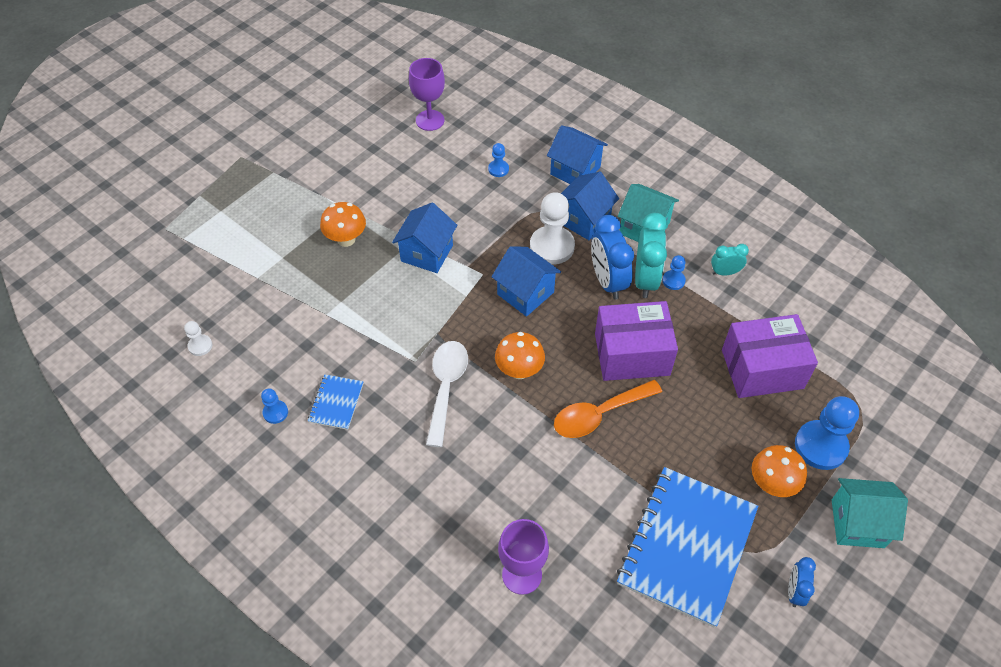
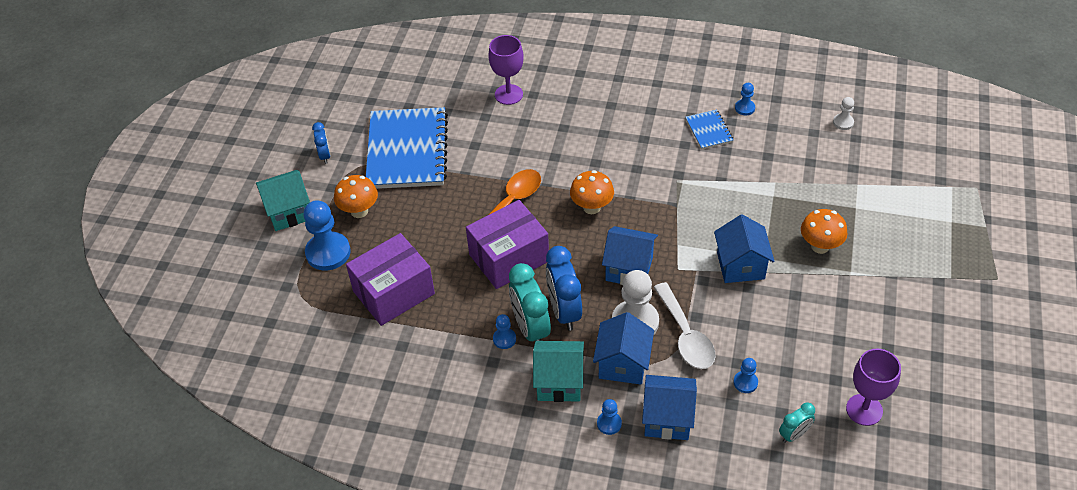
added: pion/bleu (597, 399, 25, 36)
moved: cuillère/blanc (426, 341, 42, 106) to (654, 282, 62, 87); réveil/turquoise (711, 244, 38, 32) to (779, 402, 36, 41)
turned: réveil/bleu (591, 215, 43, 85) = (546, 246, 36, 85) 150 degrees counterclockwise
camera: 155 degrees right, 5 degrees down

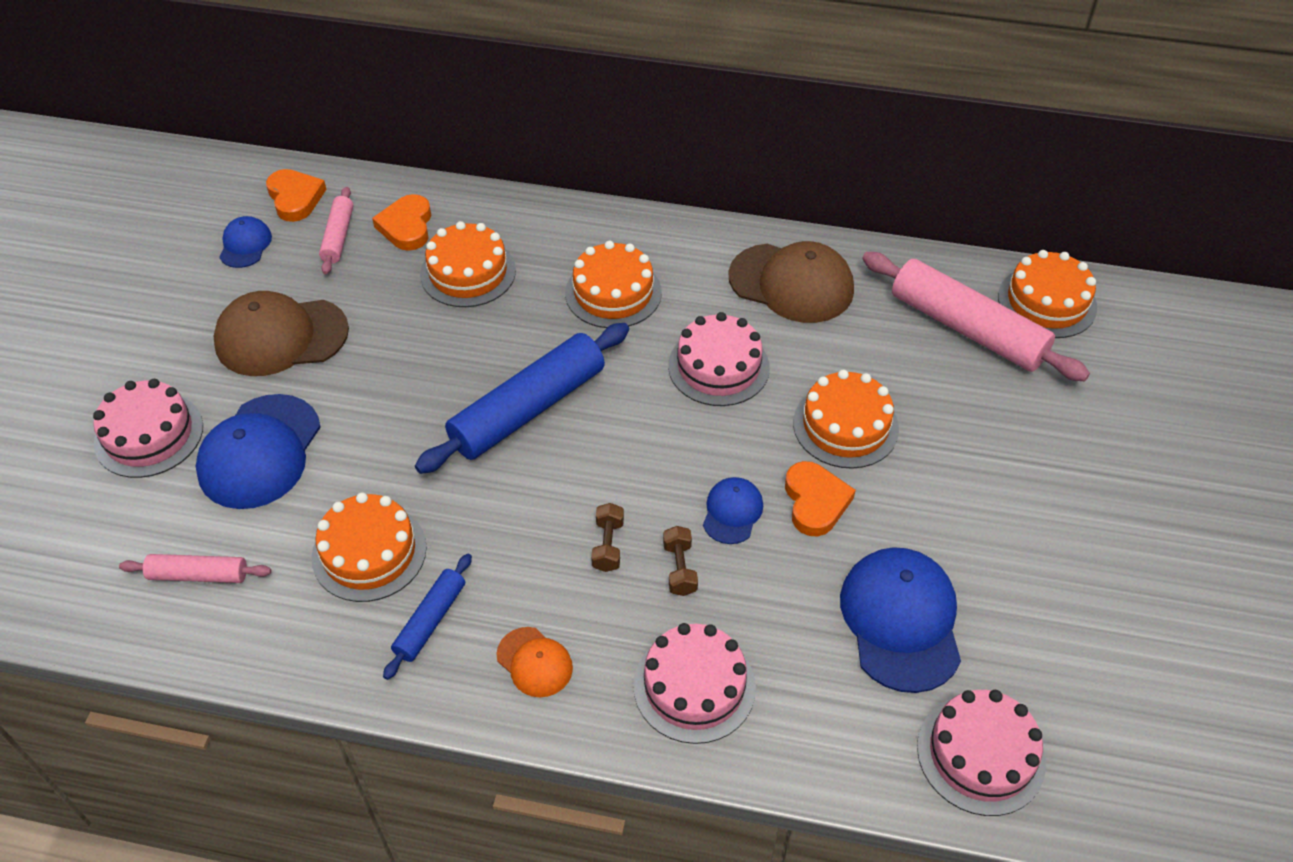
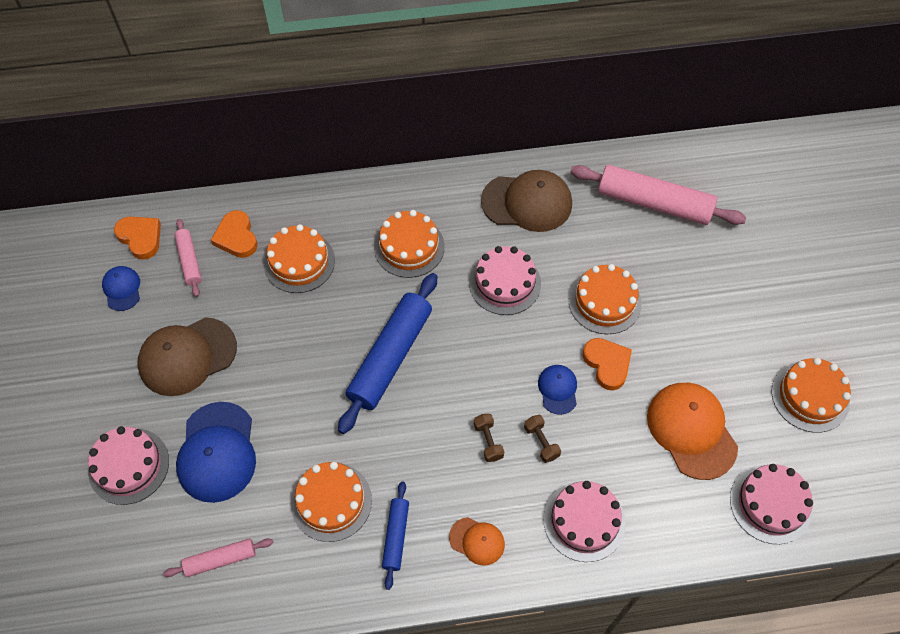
moved: gâteau/orange (998, 250, 99, 88) to (771, 357, 80, 76)
recoloured: casquette/bleu (840, 547, 121, 146) to casquette/orange (647, 383, 91, 97)
camera: 20 degrees left, 10 degrees up

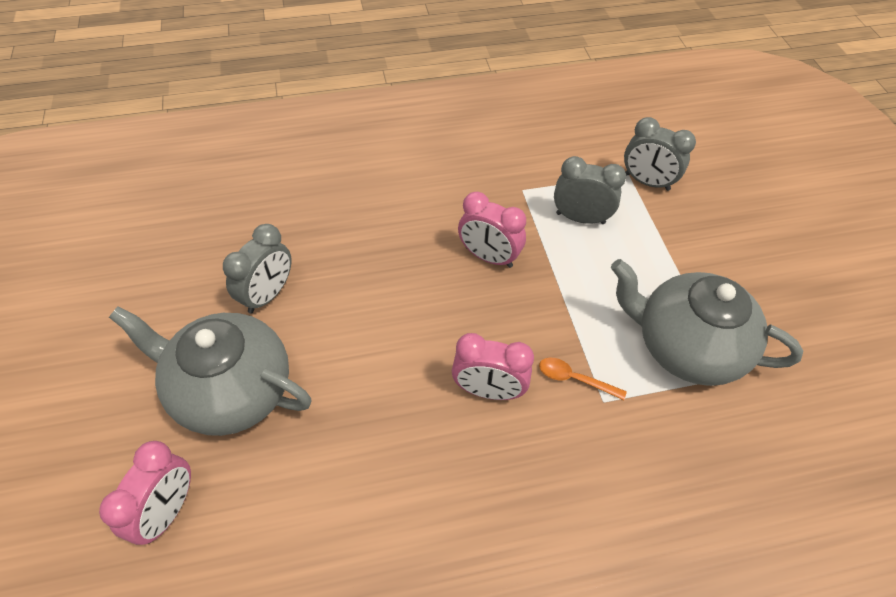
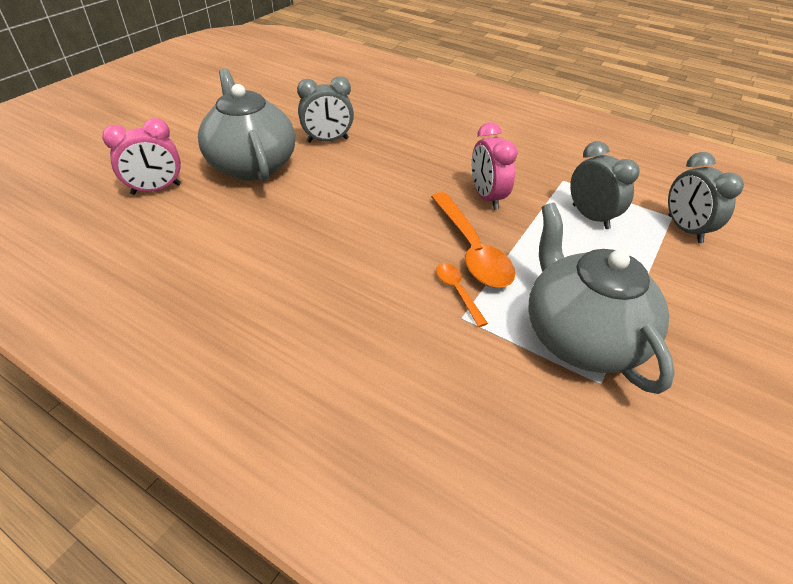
removed: réveil/rose (452, 333, 82, 67)
added: cuillère/orange (431, 192, 84, 96)
camera: 45 degrees right, 10 degrees down

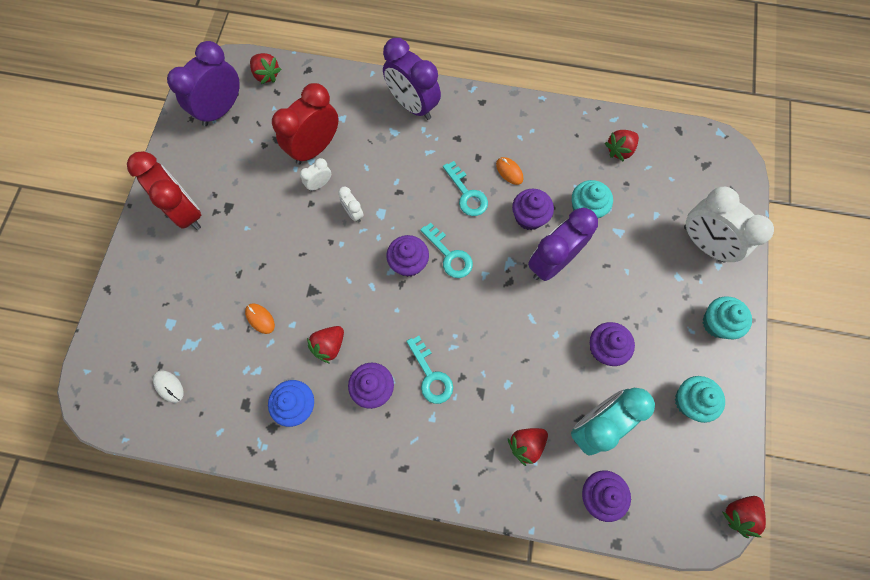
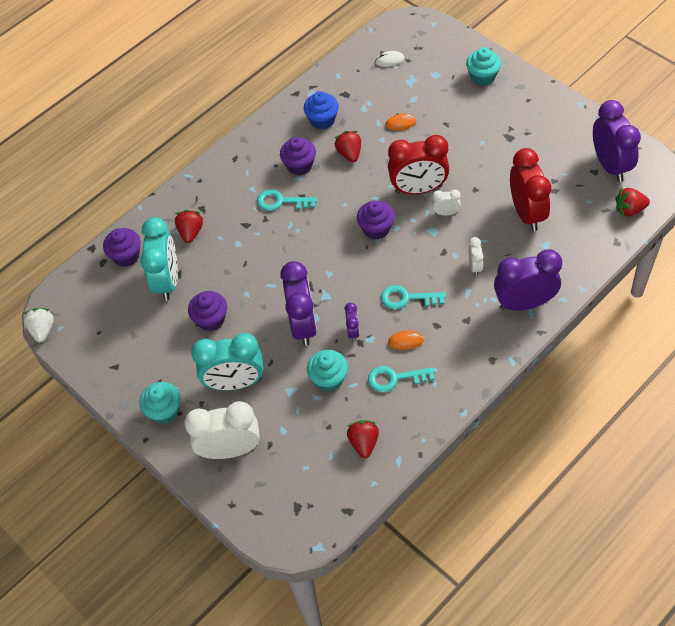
added: réveil/turquoise (191, 333, 73, 57)
moved: clé/turquoise (420, 223, 53, 55) to (368, 366, 67, 26); réveil/rouge (127, 151, 74, 79) to (388, 135, 61, 59); muffin/turquoise (675, 376, 50, 47) to (466, 47, 35, 39); réveil/blanc (300, 158, 31, 33) to (468, 237, 16, 39)
replaced: muffin/violet (512, 189, 42, 41) to réveil/violet (344, 303, 16, 38)
recoloured: fraise/rouge (723, 496, 43, 42) to fraise/blanc (23, 308, 31, 34)
camera: 130 degrees right, 15 degrees down

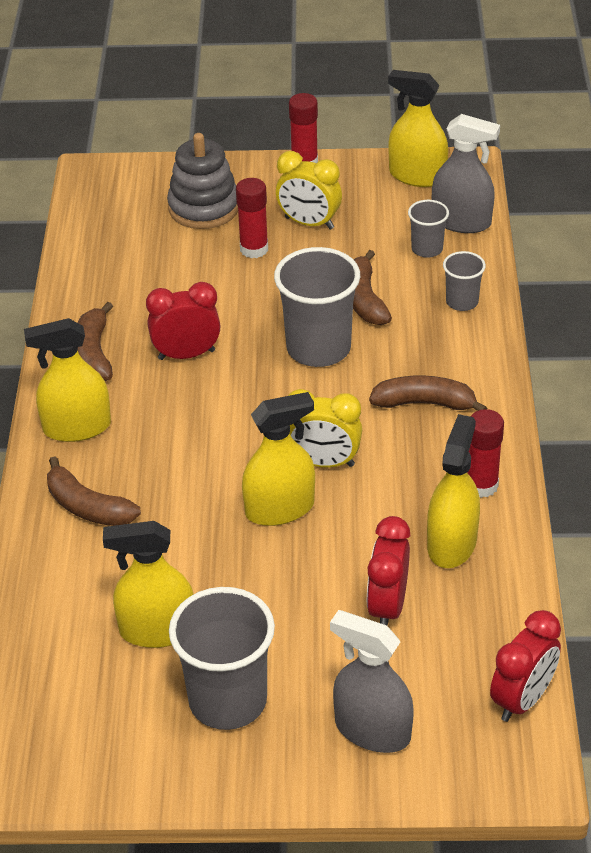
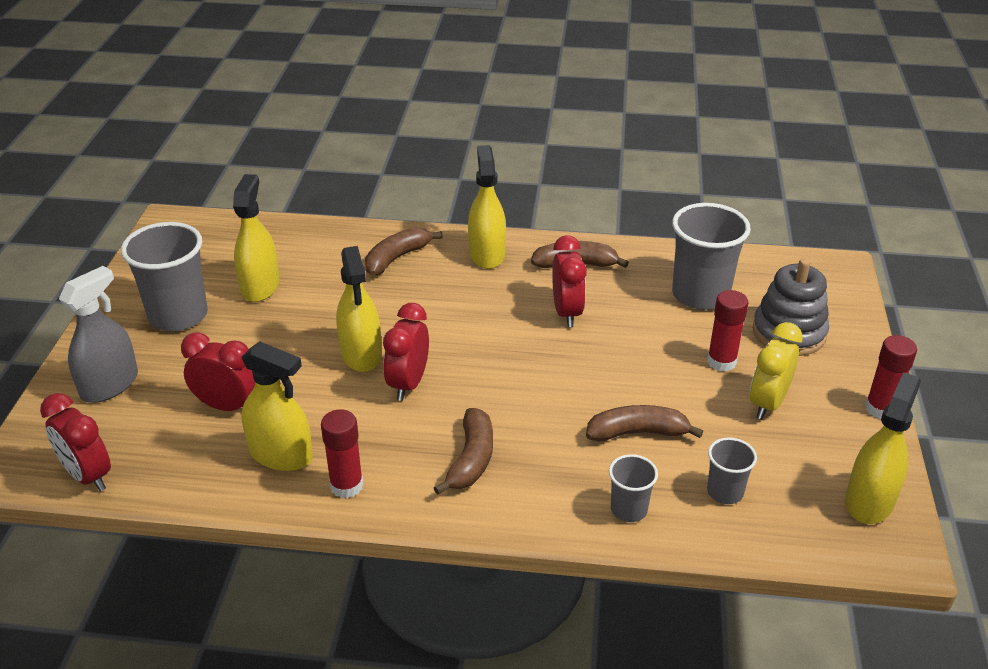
removed: vaporisateur/gris (432, 114, 68, 119)
moved: gobelet/gris (274, 247, 86, 120) to (672, 203, 79, 107)
recoloured: réveil/jaune (288, 389, 74, 79) to réveil/rouge (383, 303, 46, 98)
camera: 95 degrees right, 5 degrees down

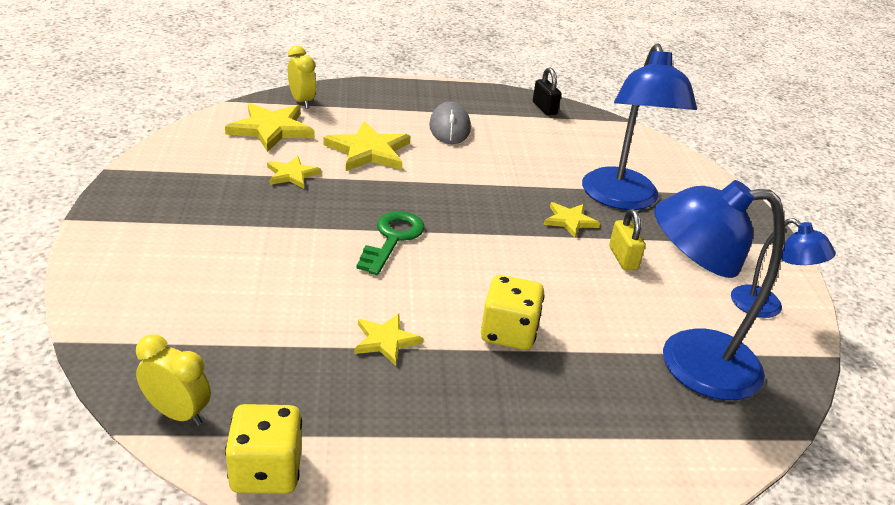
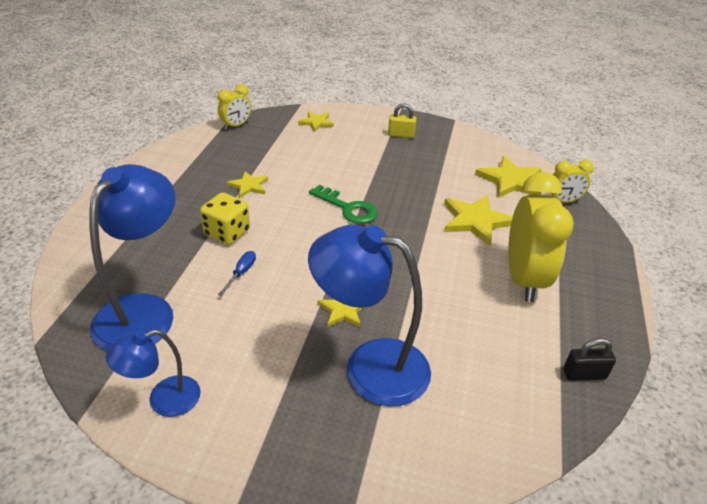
removed: dé/jaune (225, 404, 77, 90)
added: tournevis/bleu (218, 251, 38, 45)
moved: étoile/jaune (267, 156, 54, 33) to (298, 111, 36, 21); cadenas/jaune (609, 209, 36, 61) to (388, 103, 29, 35)
replaced: souris/gris (429, 102, 42, 42) to réveil/jaune (508, 172, 66, 130)
camera: 110 degrees right, 5 degrees up

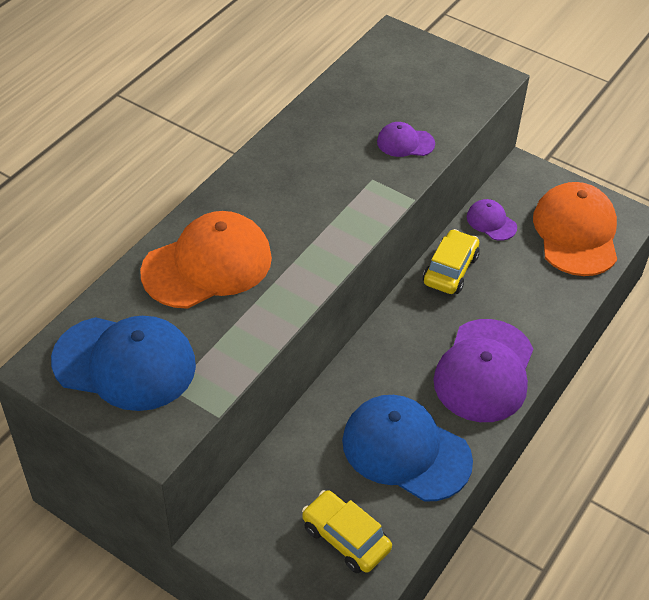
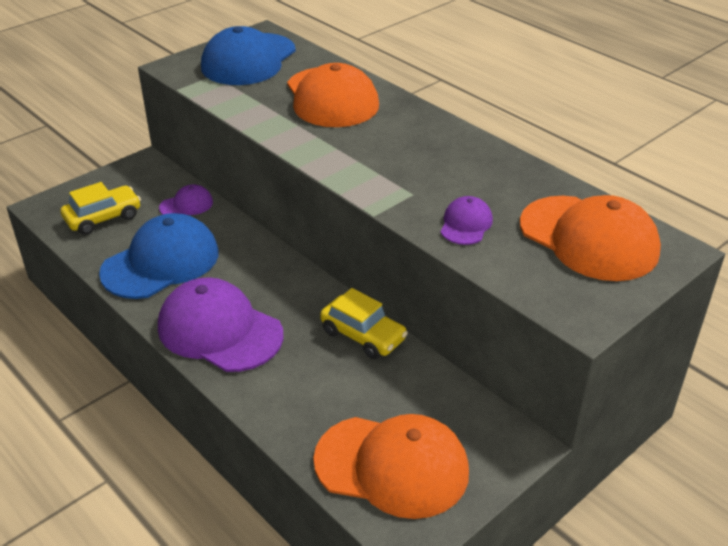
added: casquette/orange (520, 195, 141, 86)
moved: casquette/violet (467, 199, 50, 42) to (159, 184, 54, 31)
camera: 105 degrees right, 10 degrees down

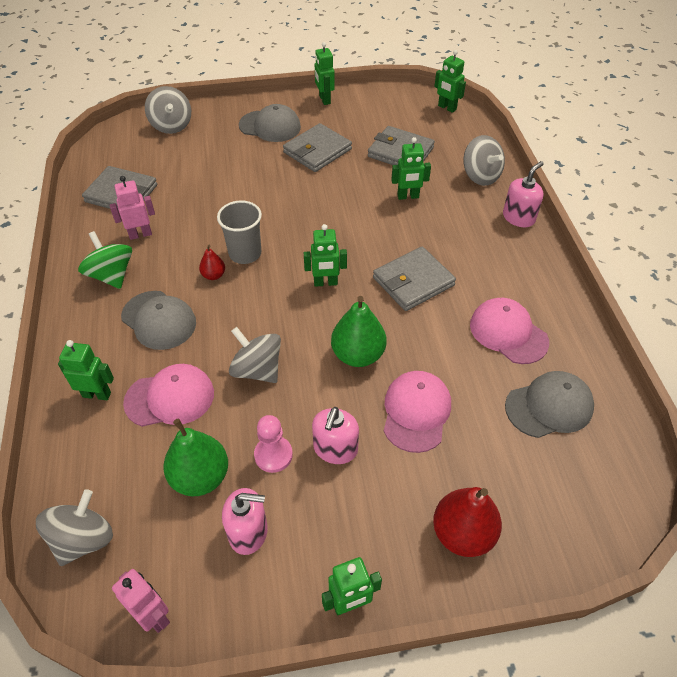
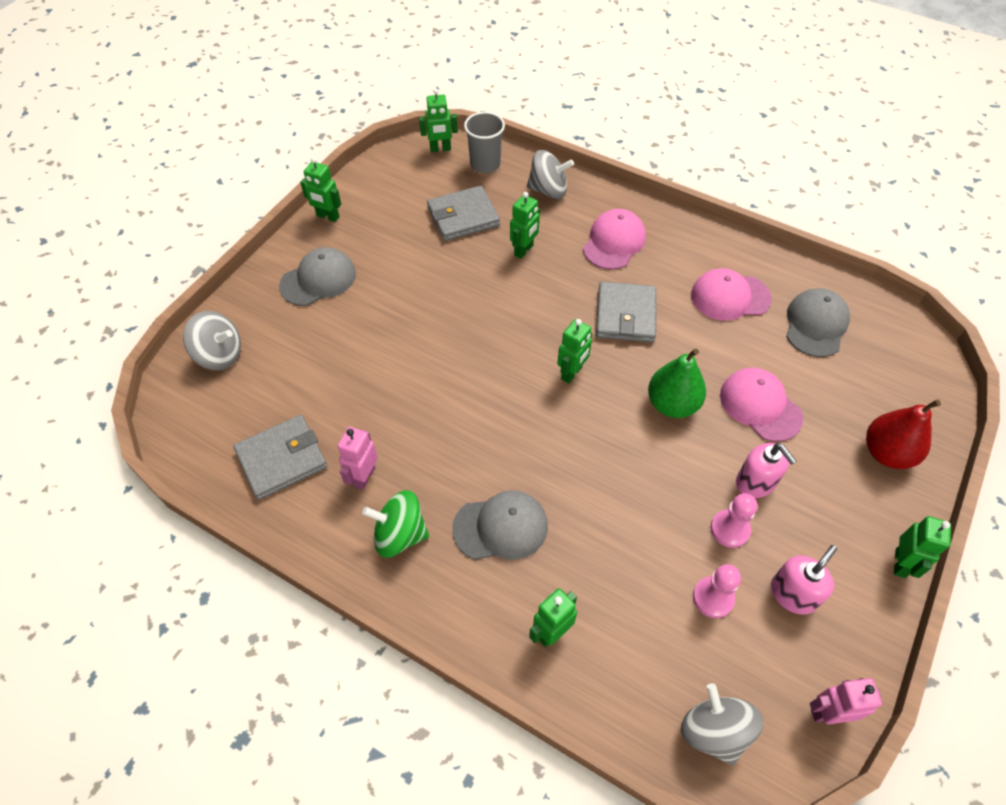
removed: poire/rouge (199, 245, 26, 35); toupie/gris (229, 327, 52, 56); portefeuille/gris (283, 123, 69, 49); distributeur de savon/rose (503, 161, 41, 66)
moved: gobelet/gris (217, 201, 45, 63) to (464, 112, 41, 61); casquette/rose (123, 364, 91, 63) to (583, 209, 63, 60)
replaced: poire/vert (163, 419, 65, 77) to pion/rose (693, 564, 48, 54)
camera: 50 degrees left, 5 degrees up

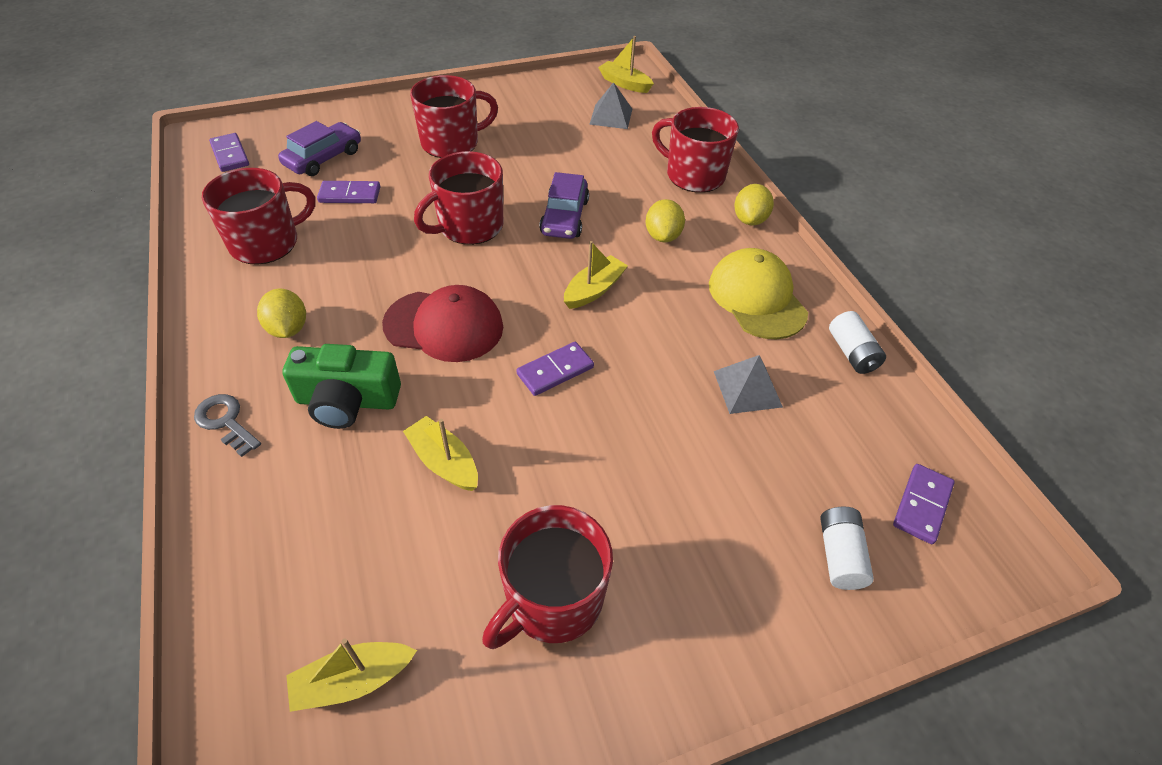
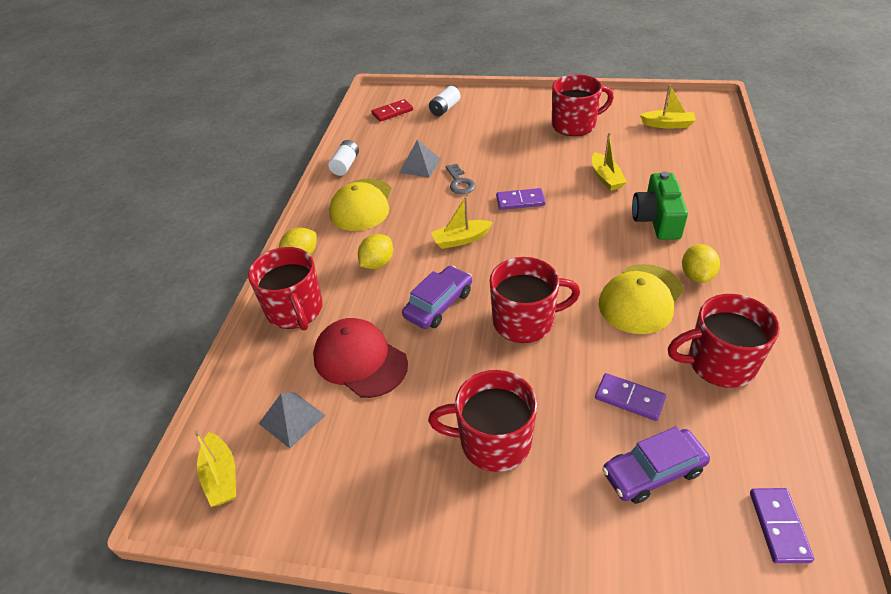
added: casquette/jaune (599, 264, 85, 70)
moved: casquette/rouge (382, 285, 121, 77) to (313, 318, 95, 80); clé/gris (194, 394, 67, 63) to (446, 164, 29, 30)
recoloured: domino/violet (893, 464, 62, 80) to domino/rouge (371, 99, 42, 23)
turned: appareil photo/vert (282, 344, 119, 85) = (632, 172, 56, 68) 120 degrees counterclockwise
camera: 145 degrees left, 5 degrees down

